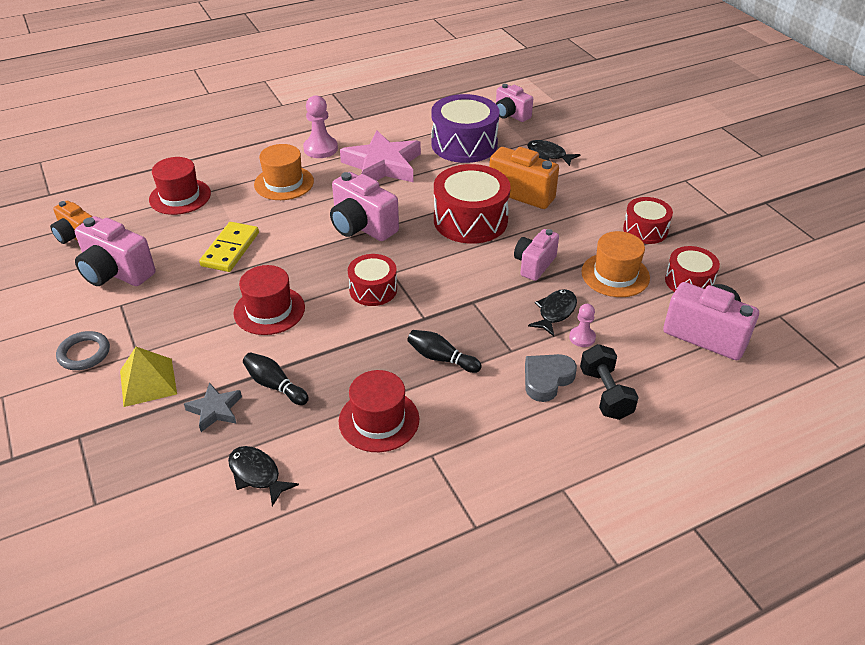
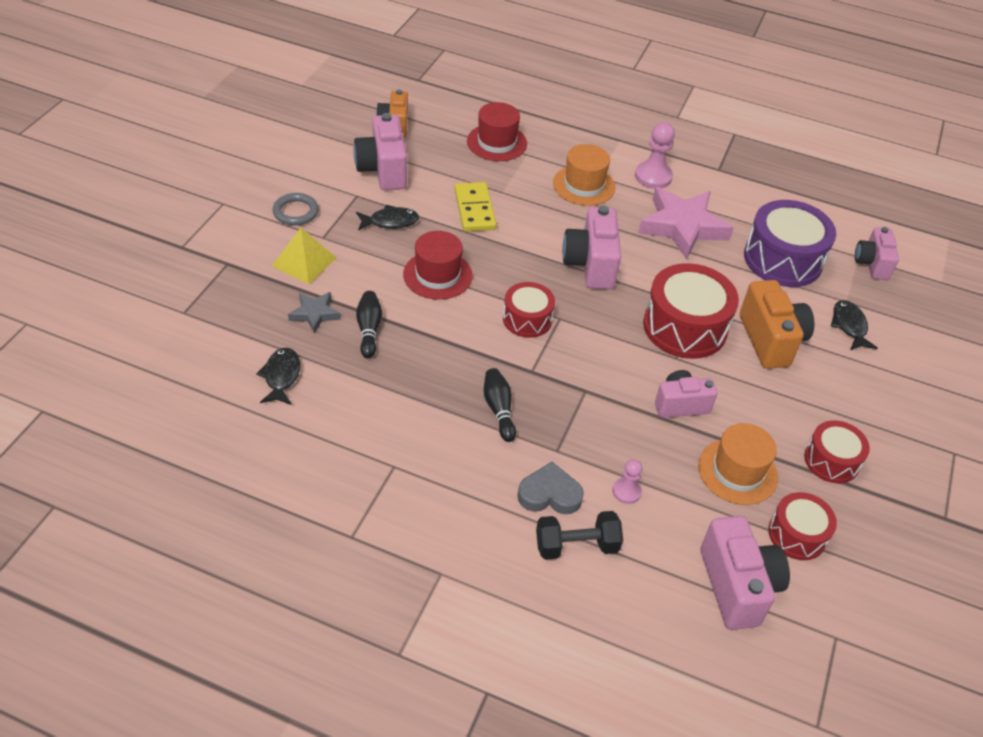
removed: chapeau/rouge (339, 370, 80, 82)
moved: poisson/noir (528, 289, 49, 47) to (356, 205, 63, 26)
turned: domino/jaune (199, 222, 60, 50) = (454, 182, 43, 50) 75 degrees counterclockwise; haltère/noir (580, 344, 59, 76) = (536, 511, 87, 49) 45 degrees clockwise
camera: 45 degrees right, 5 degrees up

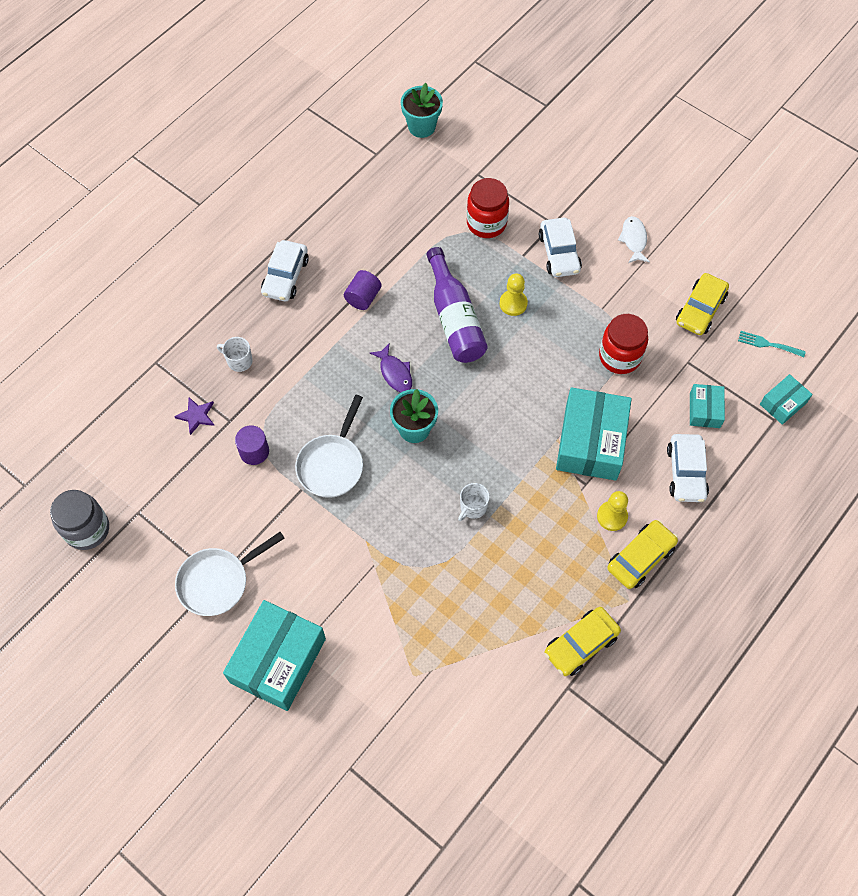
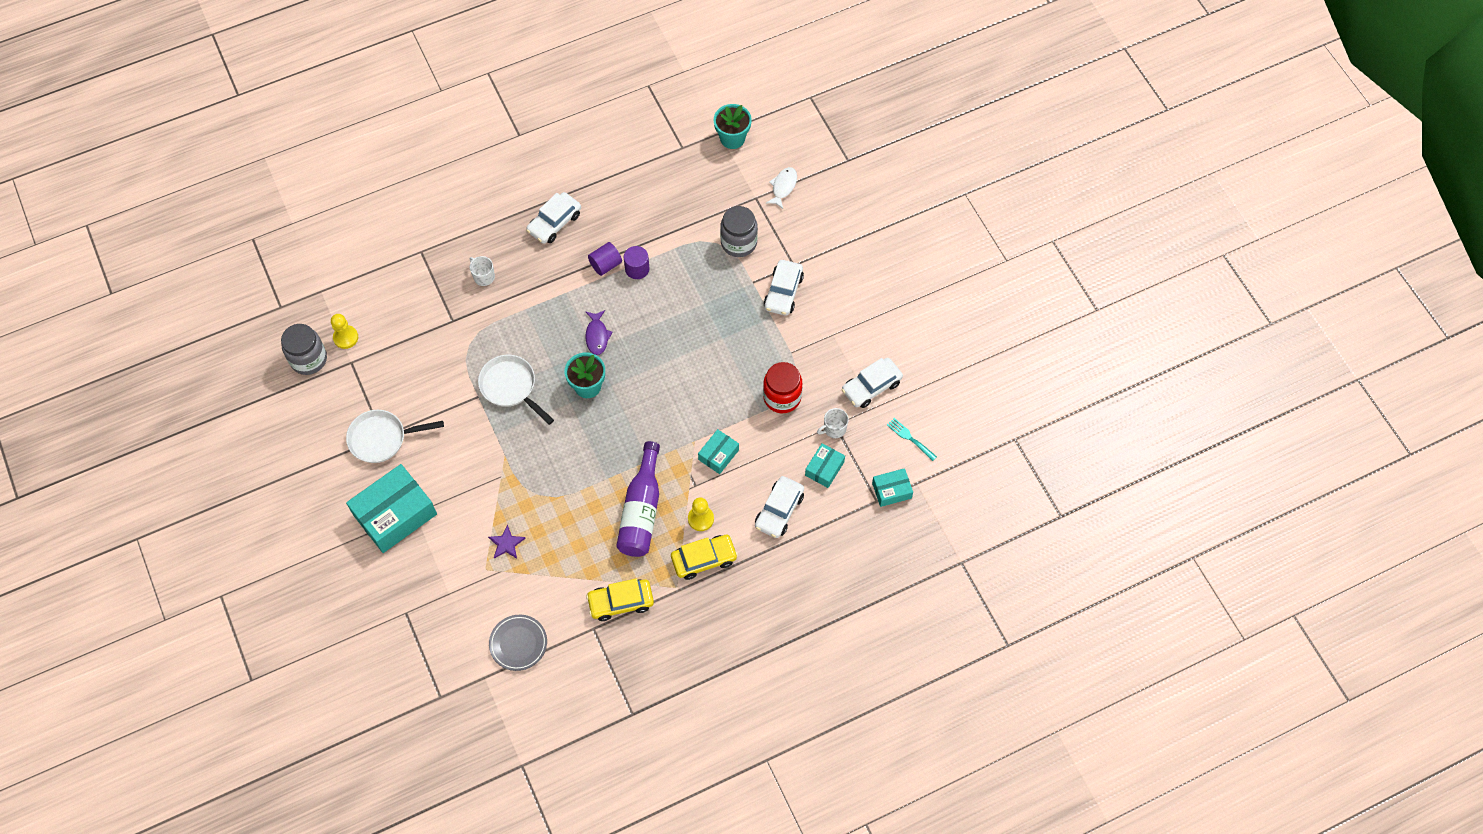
added: assiette/gris (489, 615, 58, 56)
moved: pion/jaune (500, 274, 28, 42) to (331, 314, 27, 35); étoile/violet (174, 397, 41, 38) to (488, 525, 38, 34); bouteille/violet (427, 247, 61, 116) to (616, 441, 44, 116); cylindre/violet (235, 425, 34, 40) to (624, 246, 25, 33); poisson/blanc (618, 216, 32, 47) to (766, 167, 31, 42); tasse/blanc (458, 483, 32, 38) to (817, 408, 32, 30)
recoloured: bocal/rouge (467, 178, 42, 60) to bocal/gris (720, 206, 38, 51); voiture/jaune (676, 273, 53, 62) to voiture/blanc (842, 358, 61, 50)
turned: poêle/blanc (295, 395, 68, 103) = (478, 355, 76, 70) 90 degrees clockwise
resized: boîte/turquoise (556, 387, 76, 94) = (698, 429, 41, 45) x0.51
camera: 25 degrees right, 0 degrees up

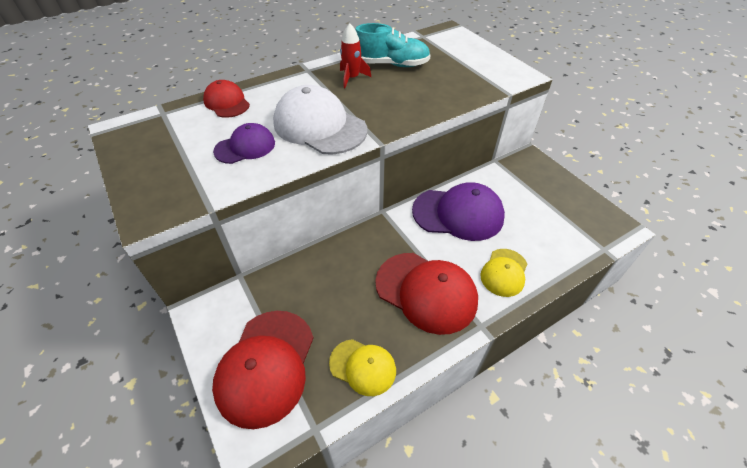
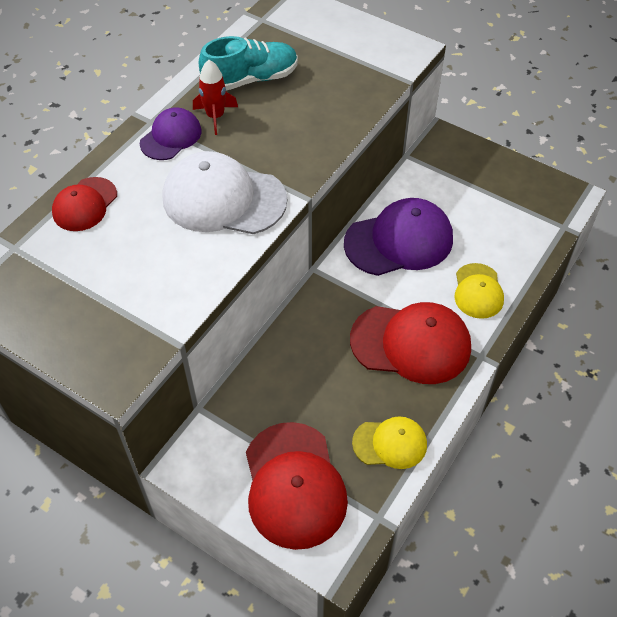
moved: casquette/violet (213, 123, 62, 41) to (140, 107, 62, 53)
turned: casquette/rouge (203, 80, 47, 38) = (52, 177, 65, 54) 90 degrees counterclockwise
camera: 25 degrees left, 5 degrees up

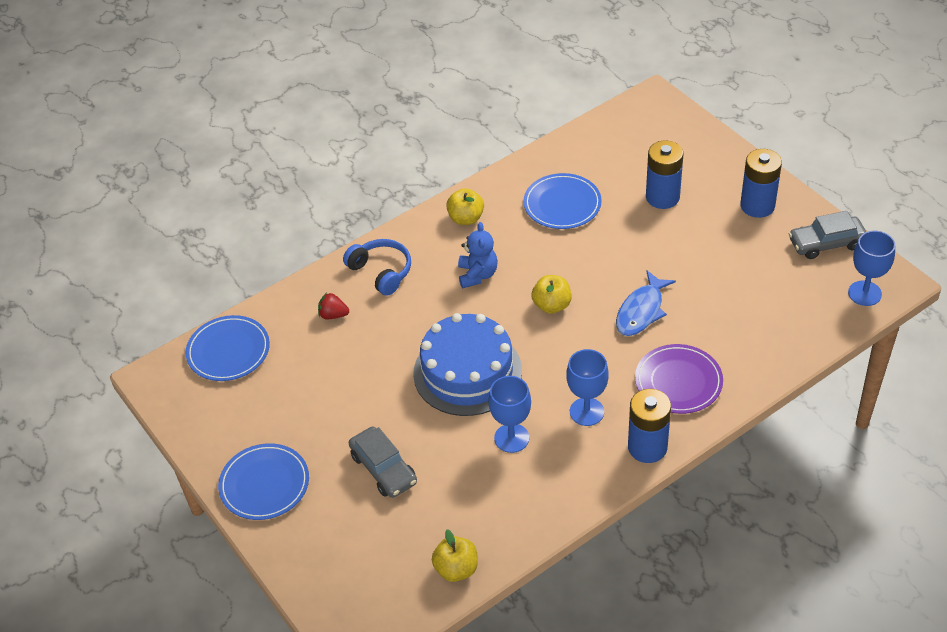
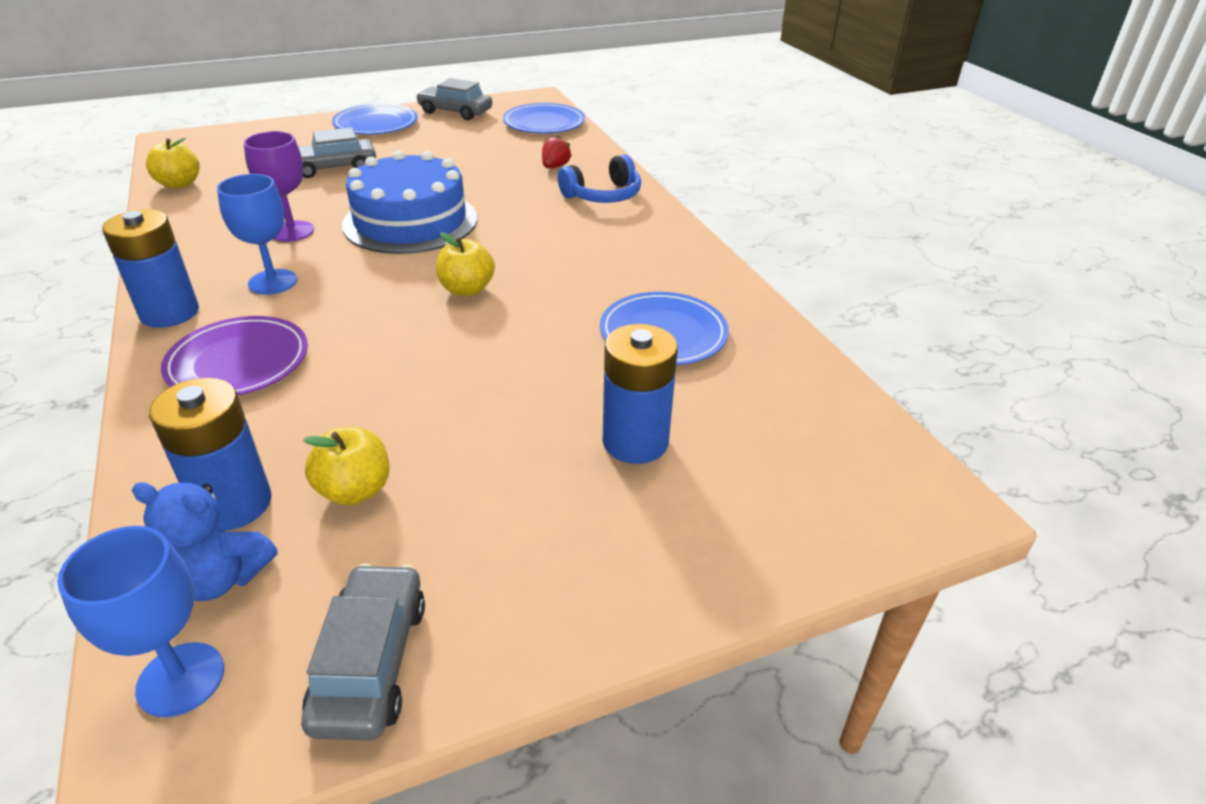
removed: poisson/bleu (616, 271, 60, 65)
added: voiture/gris (416, 78, 76, 42)
moved: ours en peluche/bleu (458, 222, 40, 66) to (132, 482, 146, 119); pile/bleu (740, 149, 42, 69) to (149, 378, 123, 153); pomme/jaune (446, 188, 38, 37) to (303, 427, 86, 79)
recoloured: verre à pied/bleu (489, 376, 42, 77) to verre à pied/violet (244, 131, 70, 111)
camera: 100 degrees right, 10 degrees down

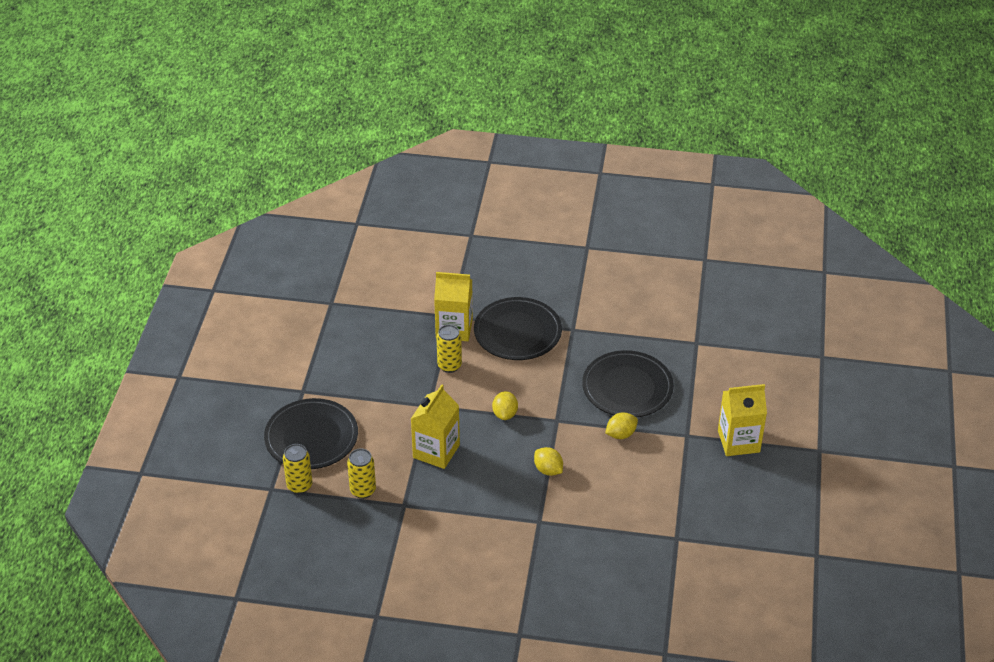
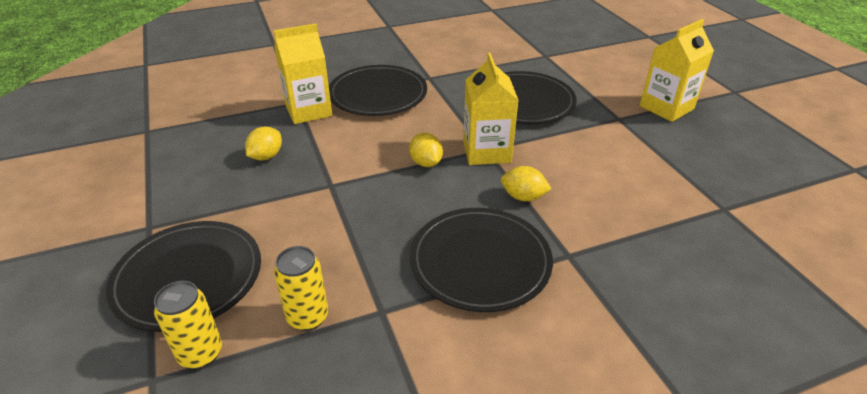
removed: canette/jaune (436, 325, 26, 48)
added: assiette/noir (410, 208, 143, 104)
moved: citron/jaune (605, 413, 33, 26) to (245, 127, 37, 33); brique de lait/jaune (411, 384, 49, 85) to (463, 53, 56, 112)
camera: 30 degrees left, 5 degrees down

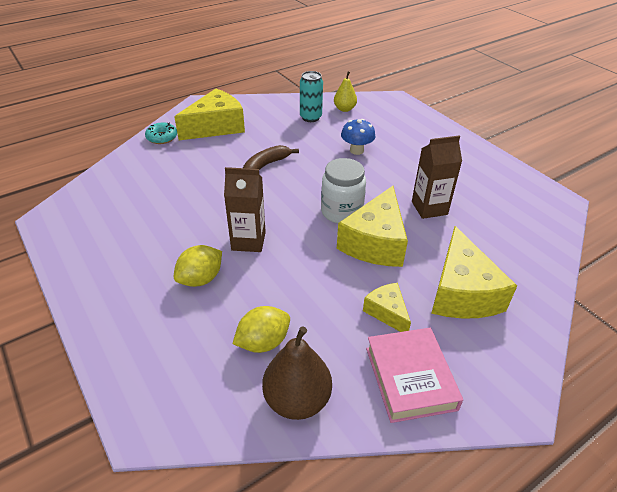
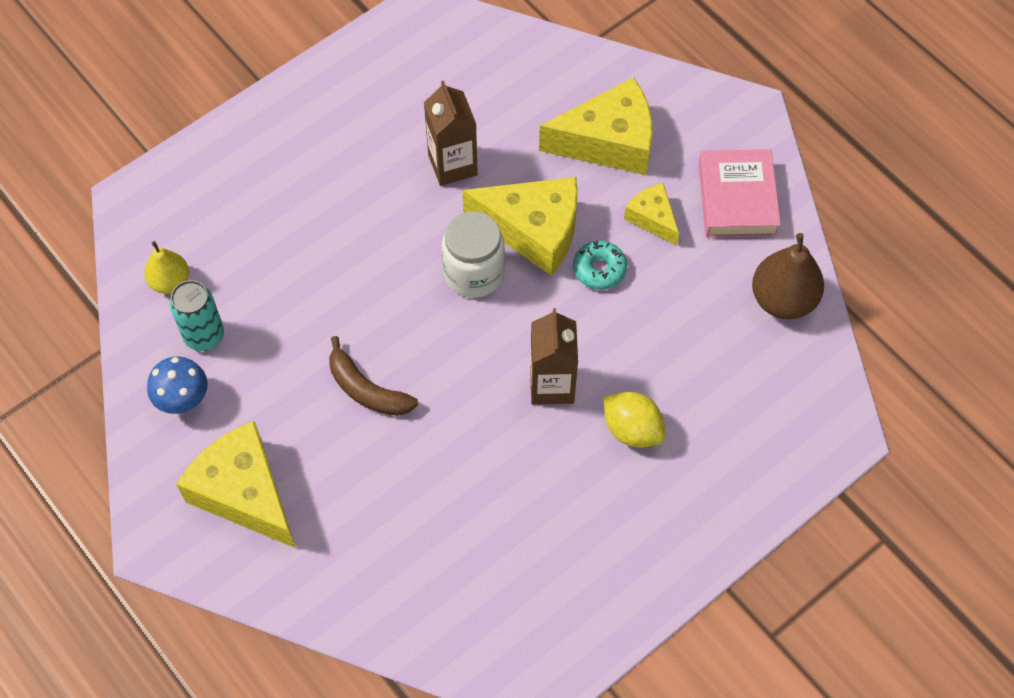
removed: citron/jaune (232, 306, 58, 47)
moved: champignon/bleu (341, 119, 34, 36) to (147, 356, 61, 58); beignet/turquoise (145, 122, 32, 22) to (573, 240, 54, 50)
turned: fromage/jaune (363, 283, 48, 49) = (624, 183, 55, 63) 90 degrees clockwise; livre/rose (366, 328, 97, 95) = (699, 149, 82, 89) 75 degrees counterclockwise
camera: 95 degrees left, 20 degrees up

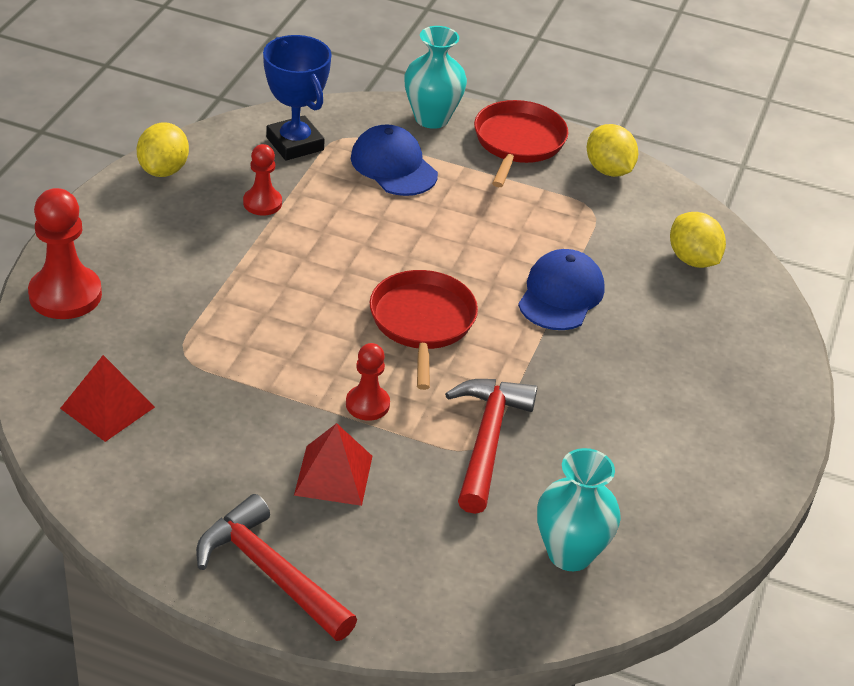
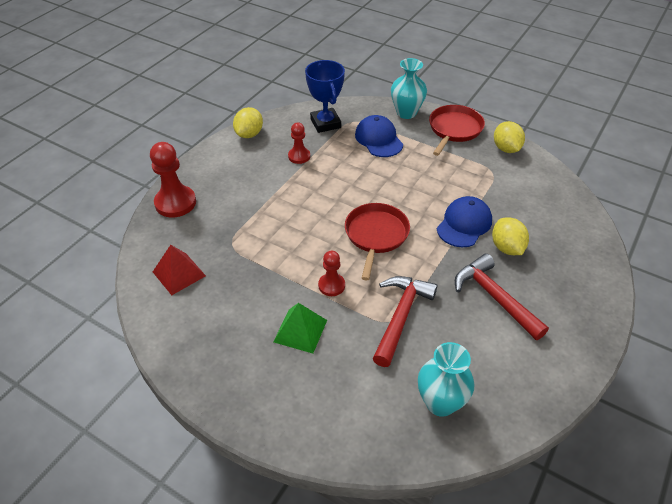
moved: marteau/rouge (196, 494, 161, 147) to (455, 254, 94, 86); citron/jaune (670, 212, 56, 56) to (492, 217, 37, 38)
recoloured: pyramide/rouge (294, 423, 79, 83) to pyramide/vert (273, 303, 54, 51)
camera: 15 degrees right, 5 degrees up

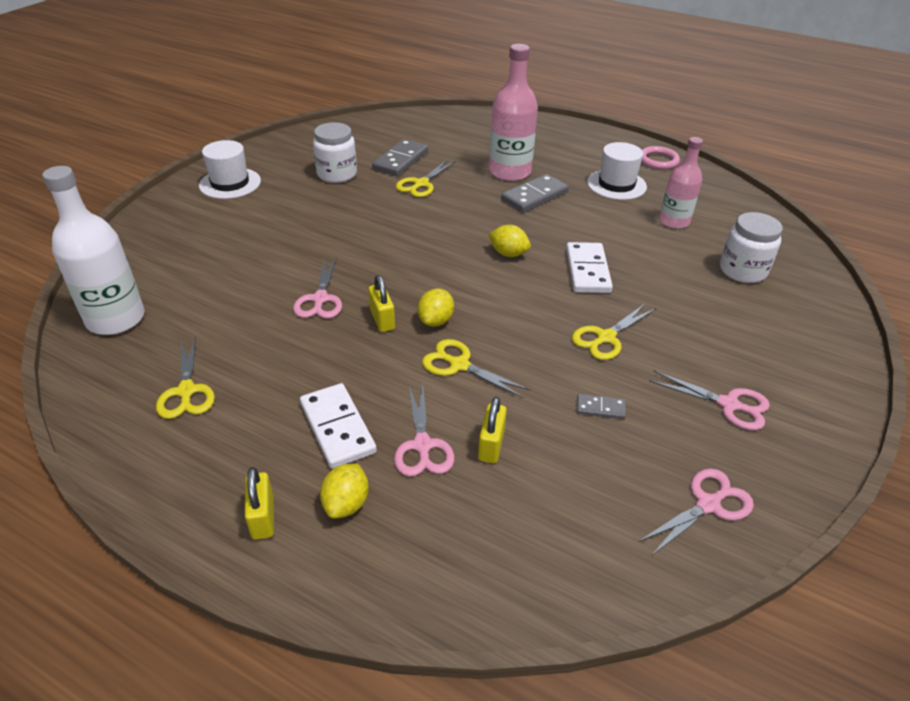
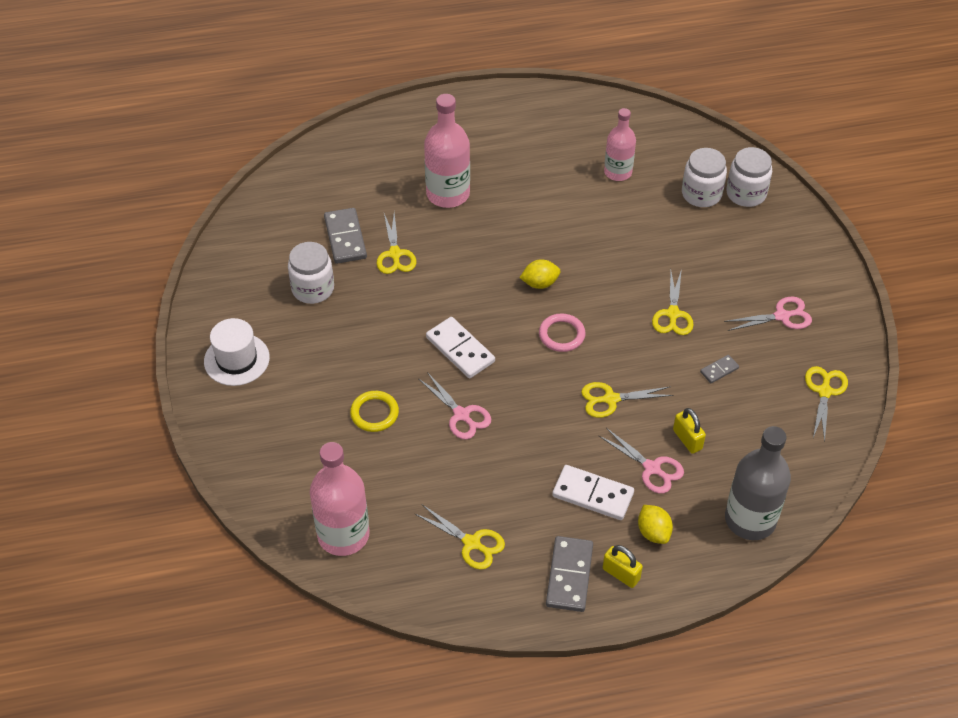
removed: cadenas/jaune (368, 275, 27, 57); citron/jaune (417, 288, 37, 39); chapeau/blanc (587, 142, 60, 58)
added: anneau/jaune (350, 391, 49, 41); bouteille/gris (725, 426, 66, 114); bocal/blanc (726, 147, 46, 60)
moved: domino/blanc (566, 242, 47, 51) to (426, 317, 69, 61); anneau/rose (641, 146, 39, 24) to (539, 313, 47, 39); domino/gris (501, 174, 68, 39) to (546, 536, 47, 76)
recoloured: bouteille/blanc (42, 166, 103, 169) to bouteille/rose (310, 442, 60, 114); ciseaux/rose (638, 469, 116, 87) to ciseaux/jaune (805, 366, 43, 76)
camera: 40 degrees left, 10 degrees up

